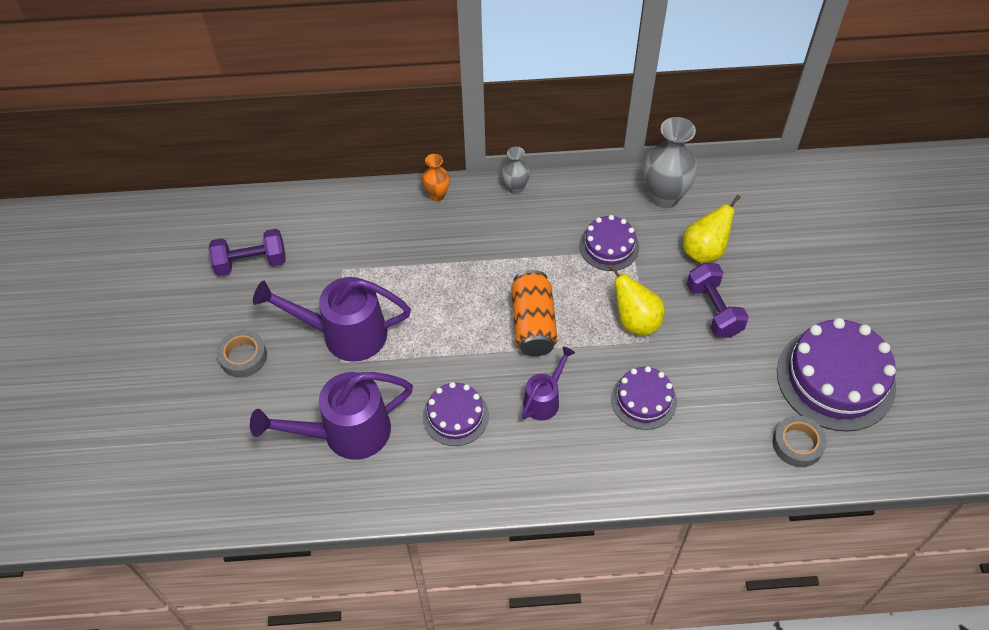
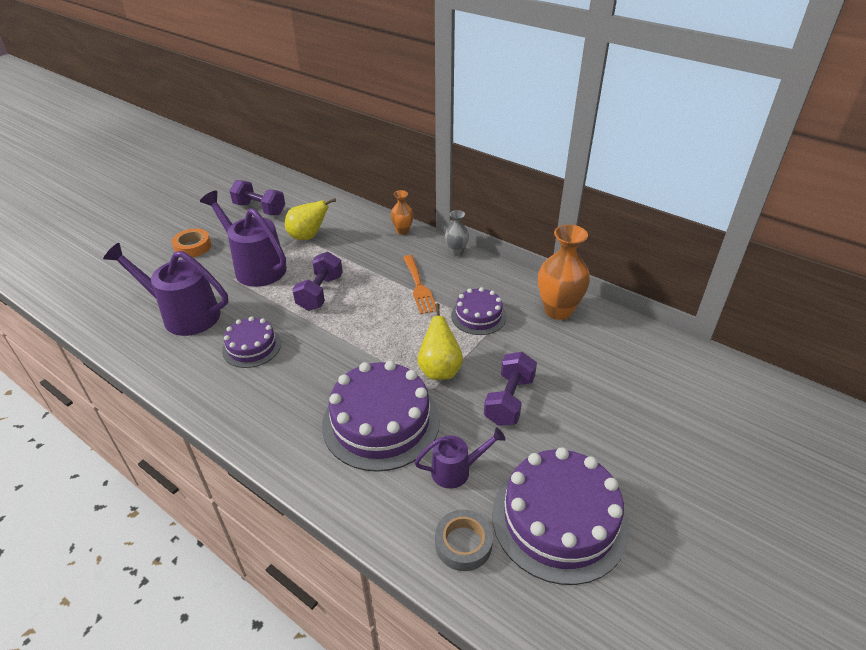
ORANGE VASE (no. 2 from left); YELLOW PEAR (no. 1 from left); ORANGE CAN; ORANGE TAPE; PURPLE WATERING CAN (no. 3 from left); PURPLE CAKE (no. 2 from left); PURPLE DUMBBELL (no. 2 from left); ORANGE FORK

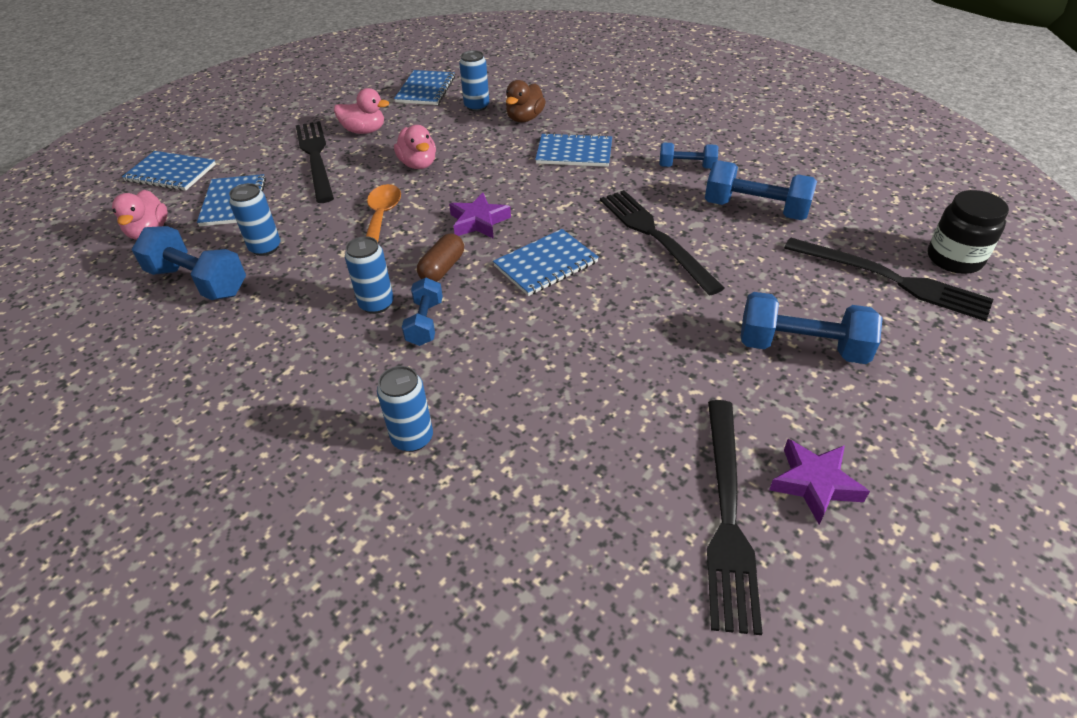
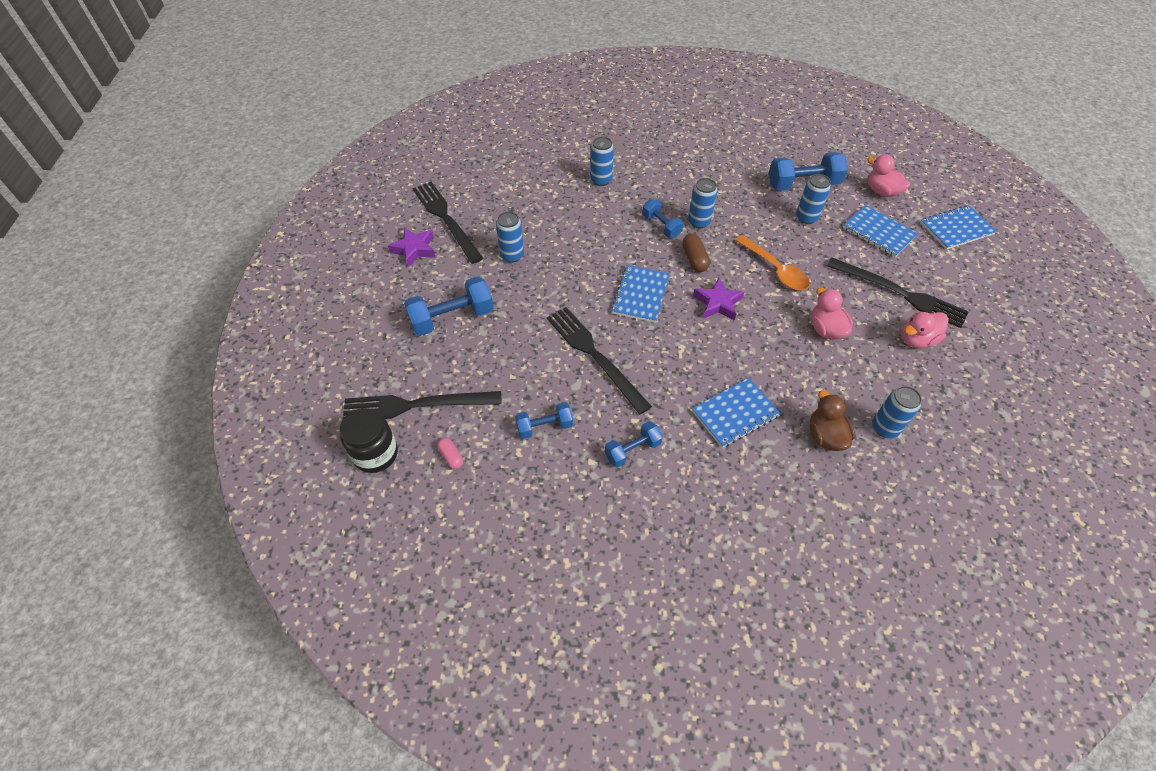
BLUE NOTEBOOK (no. 3 from left in the first image); PINK DUCK (no. 1 from left); BLUE DUMBBELL (no. 2 from left); BLACK FORK (no. 3 from left); BLUE CAN (no. 1 from left); PINK CAPSULE

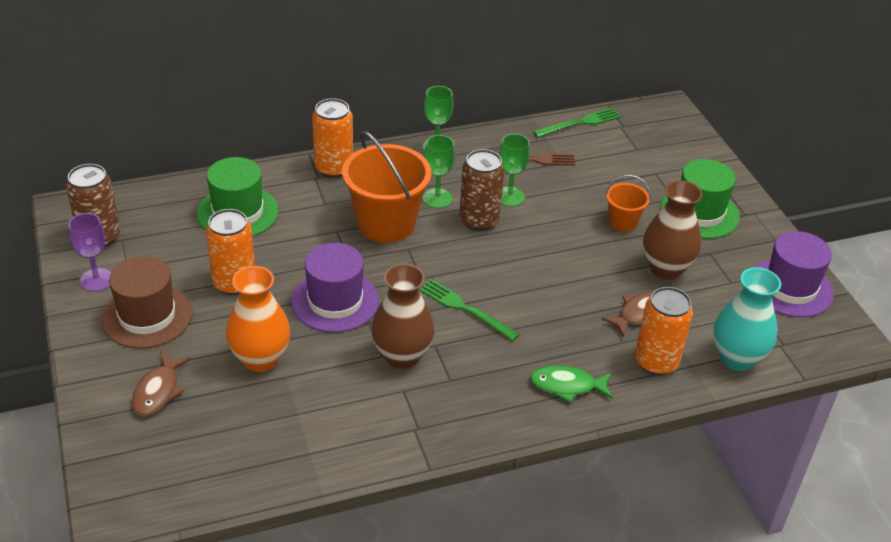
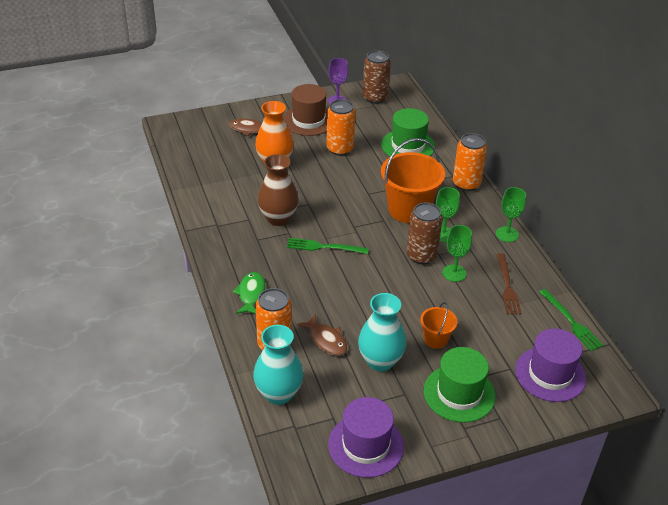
TURQUOISE VASE (no. 2 from left); PURPLE HAT (no. 2 from left); GREEN FORK (no. 1 from left)

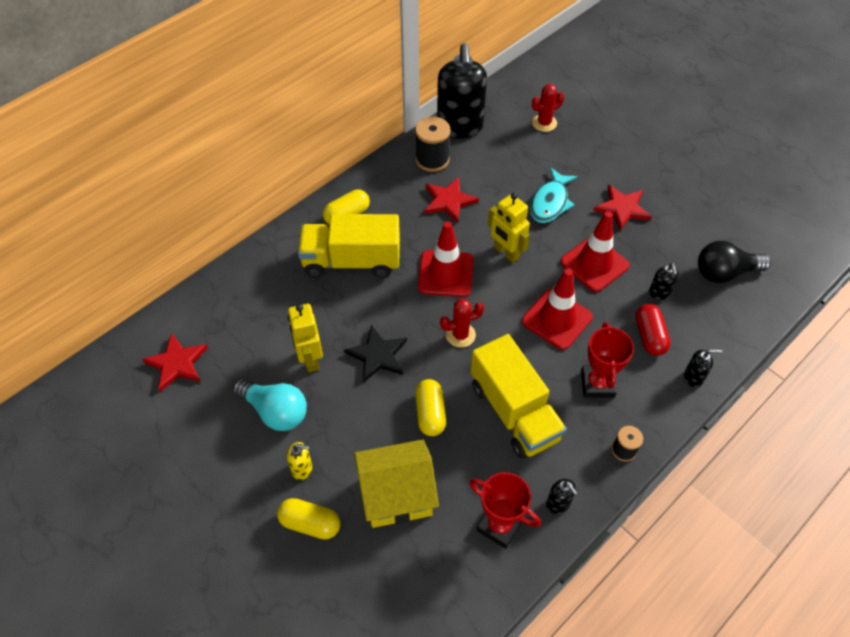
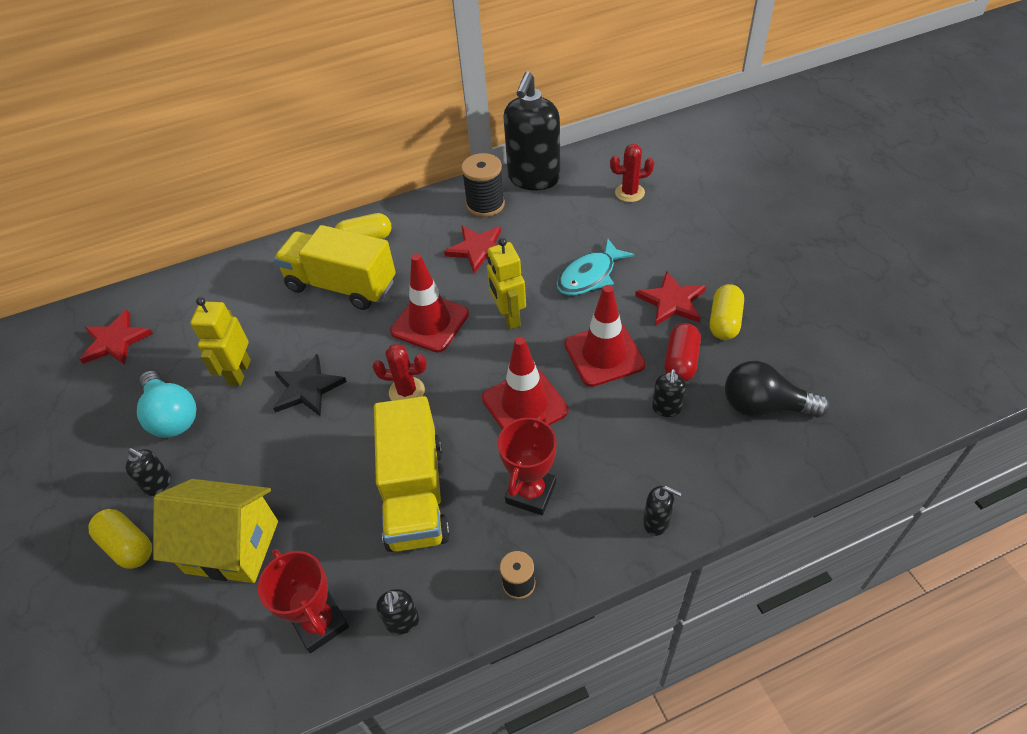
RED CAPSULE; YELLOW CAPSULE (no. 3 from left); BLACK SOAP DISPENSER (no. 1 from left)

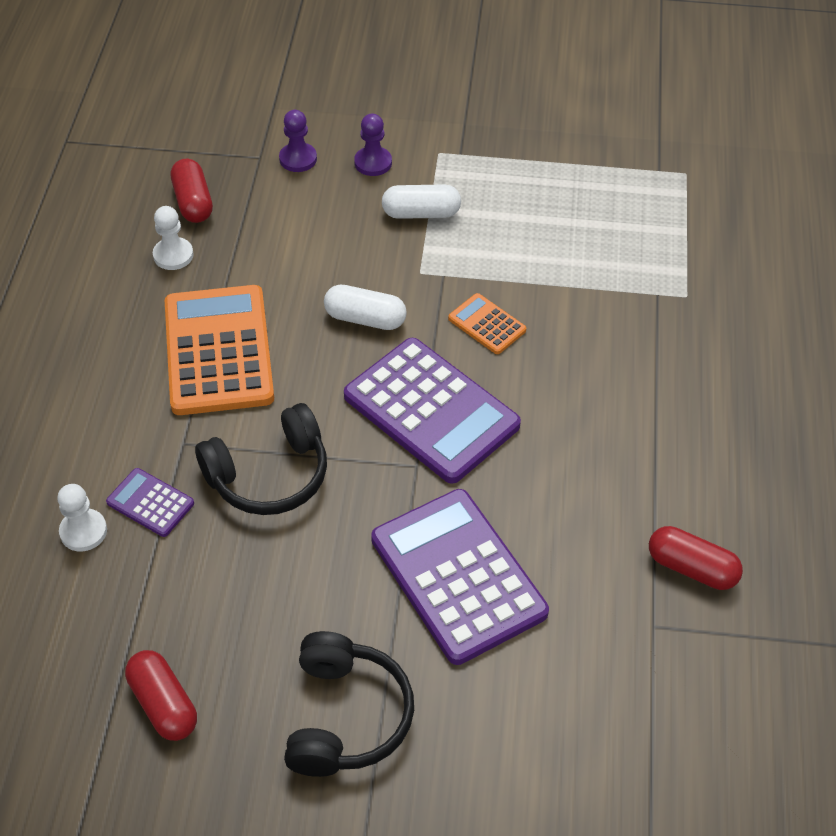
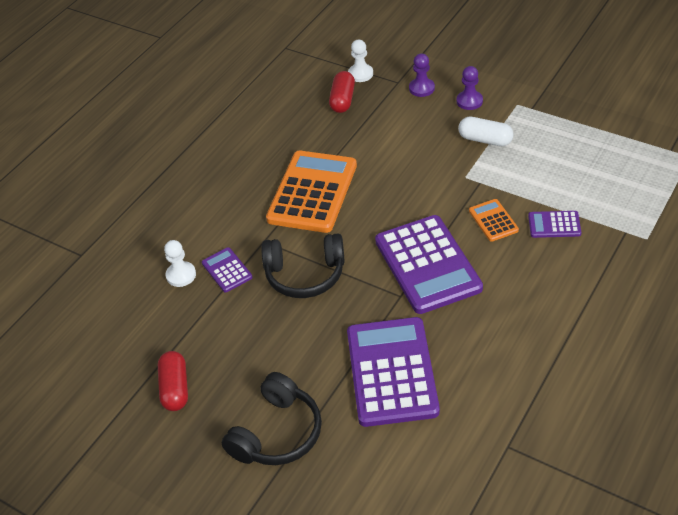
WHITE PAWN (no. 2 from left); WHITE CAPSULE (no. 1 from left in the first image); RED CAPSULE (no. 3 from left in the first image); PURPLE CALCULATOR (no. 4 from left)

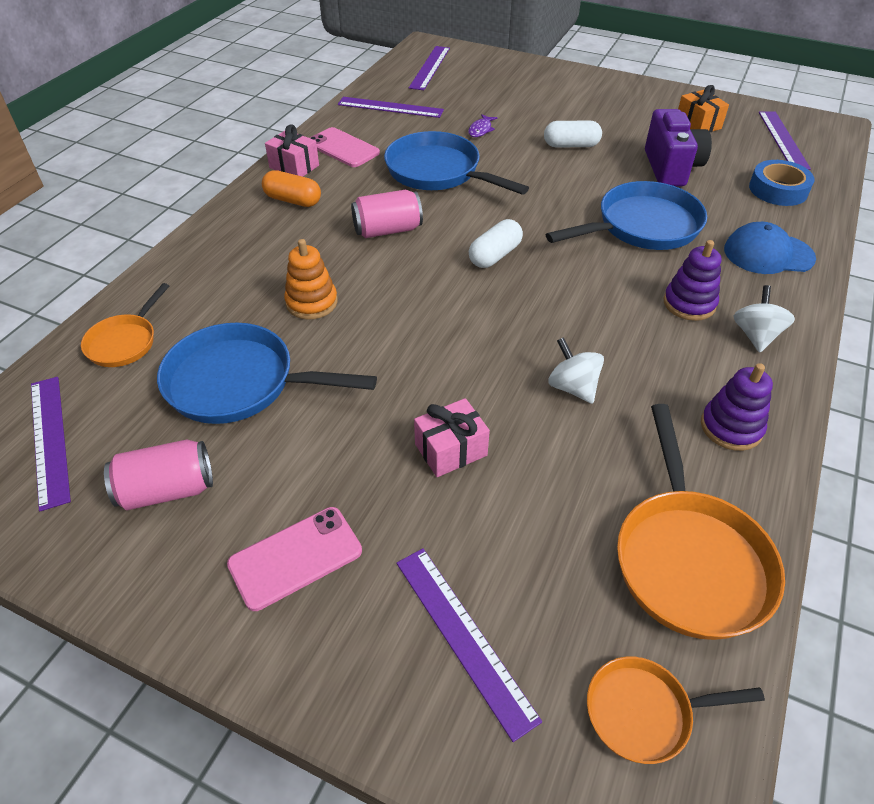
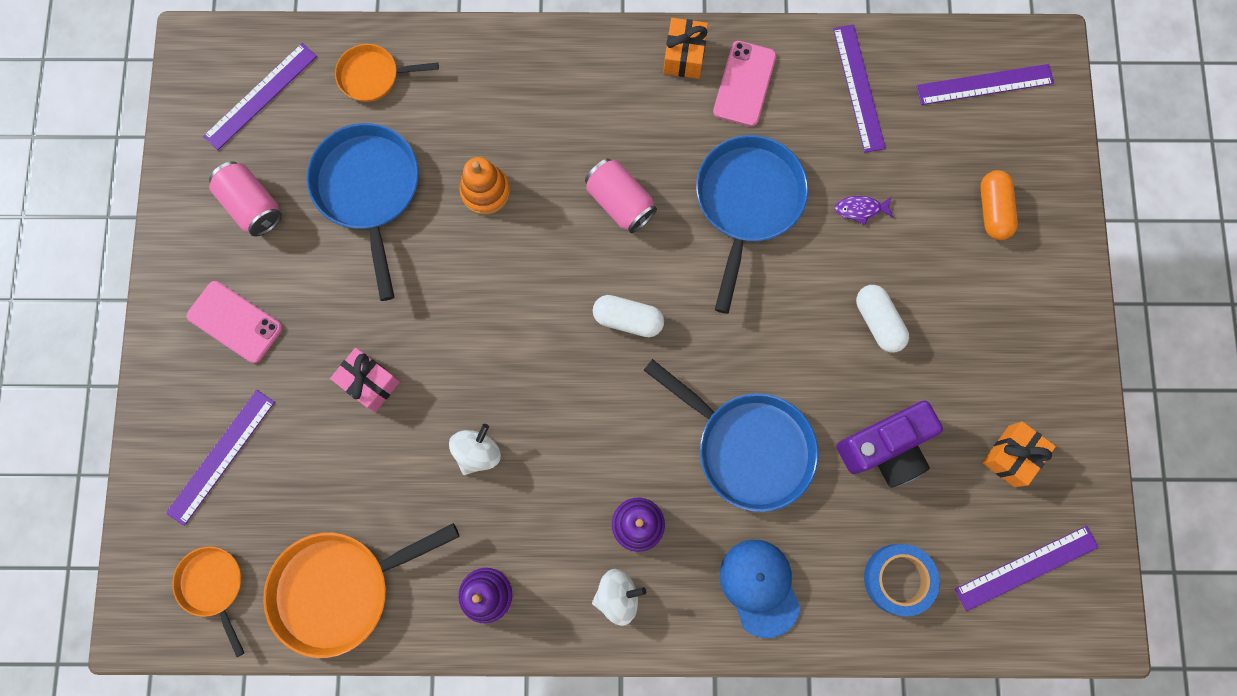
ORANGE GIFT (no. 1 from left); ORANGE CAPSULE

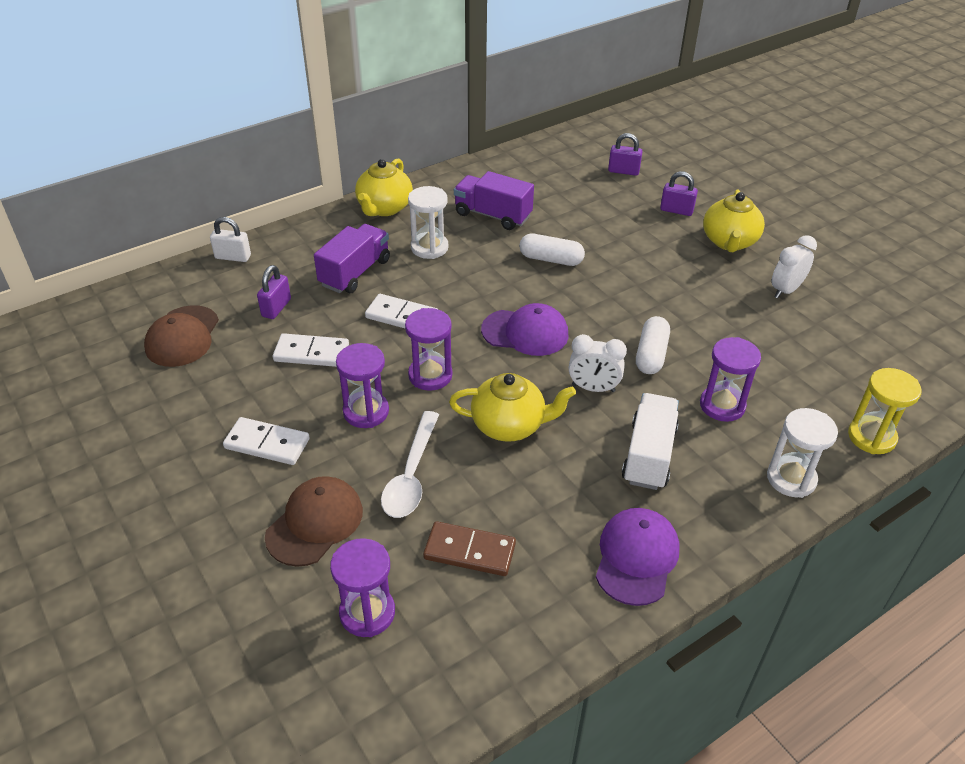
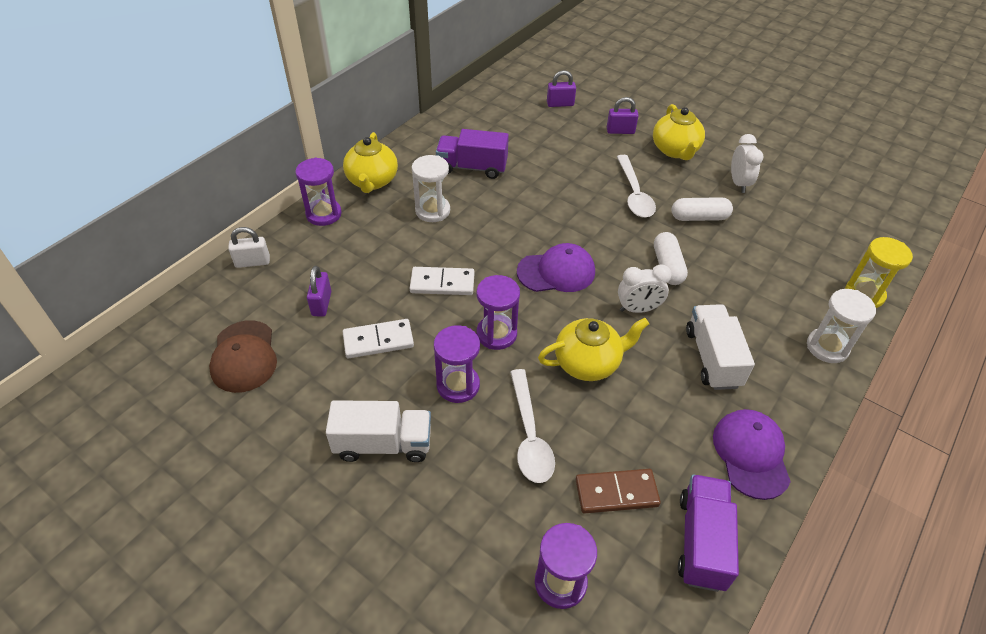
PURPLE TRUCK (no. 2 from left); WHITE CAPSULE (no. 2 from left); WHITE CLOCK (no. 2 from left); PURPLE HOURGLASS (no. 1 from left); WHITE TRUCK (no. 1 from left); BROWN CAP (no. 2 from left in the first image); WHITE SPOON (no. 2 from left)

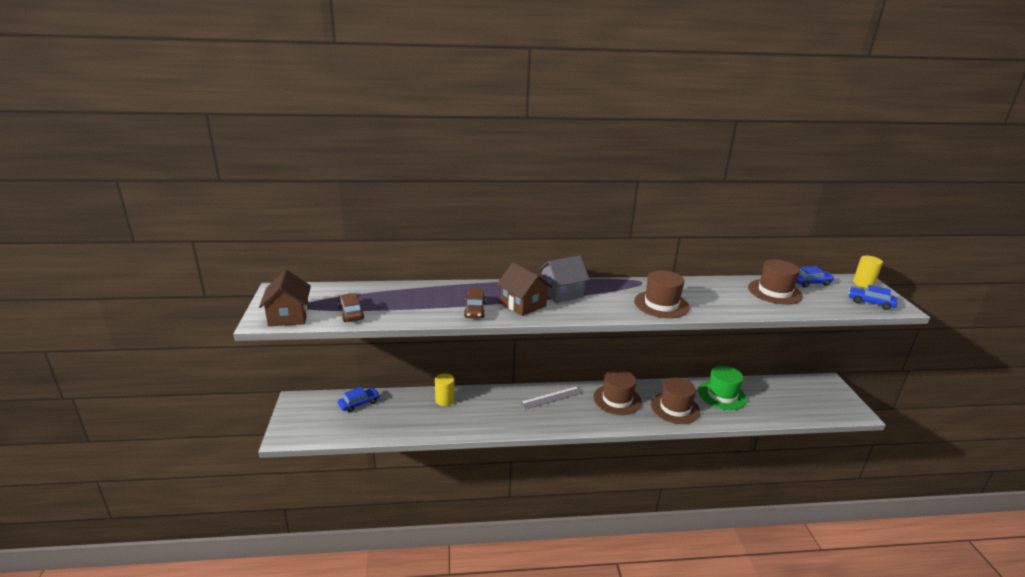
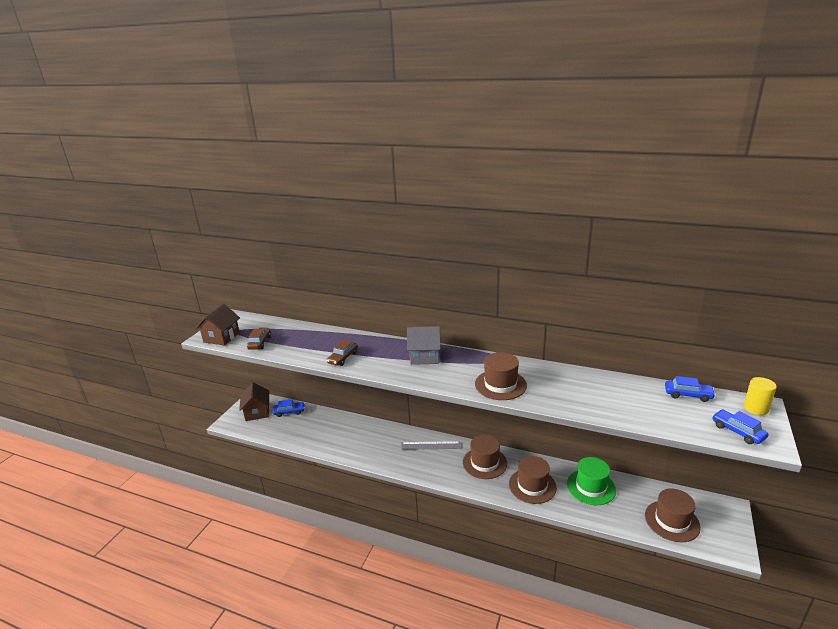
BROWN HAT (no. 4 from left); BROWN HOUSE (no. 2 from left); YELLOW CYLINDER (no. 1 from left in the first image)

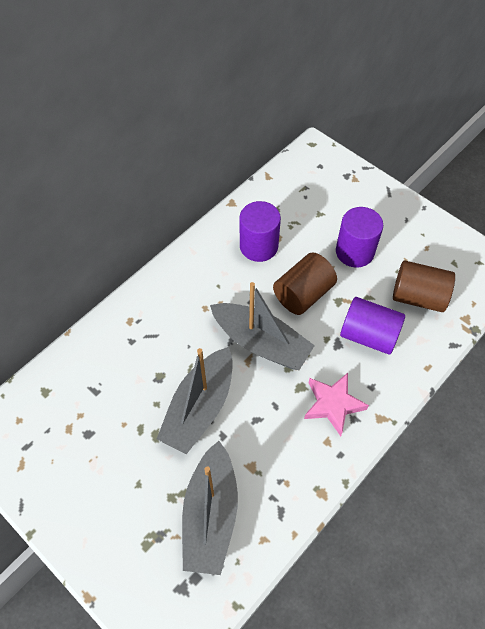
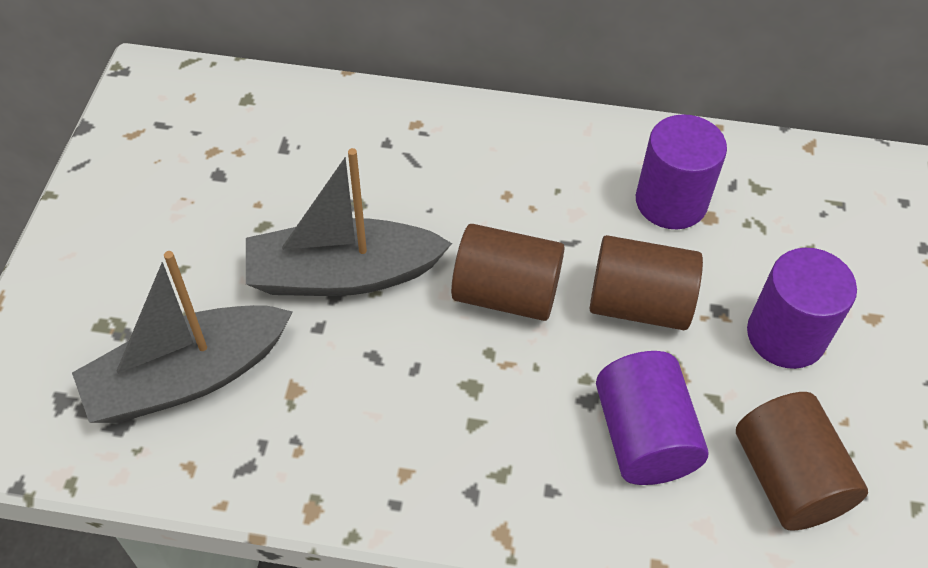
BROWN CYLINDER (no. 1 from left); PINK STAR

